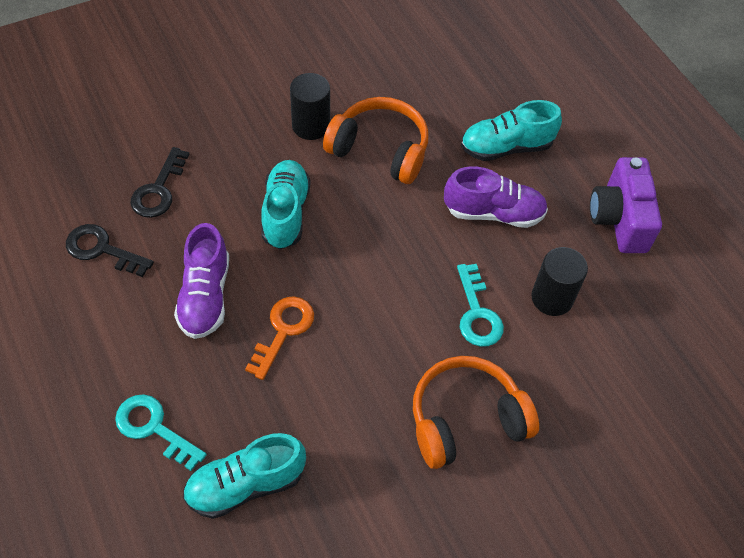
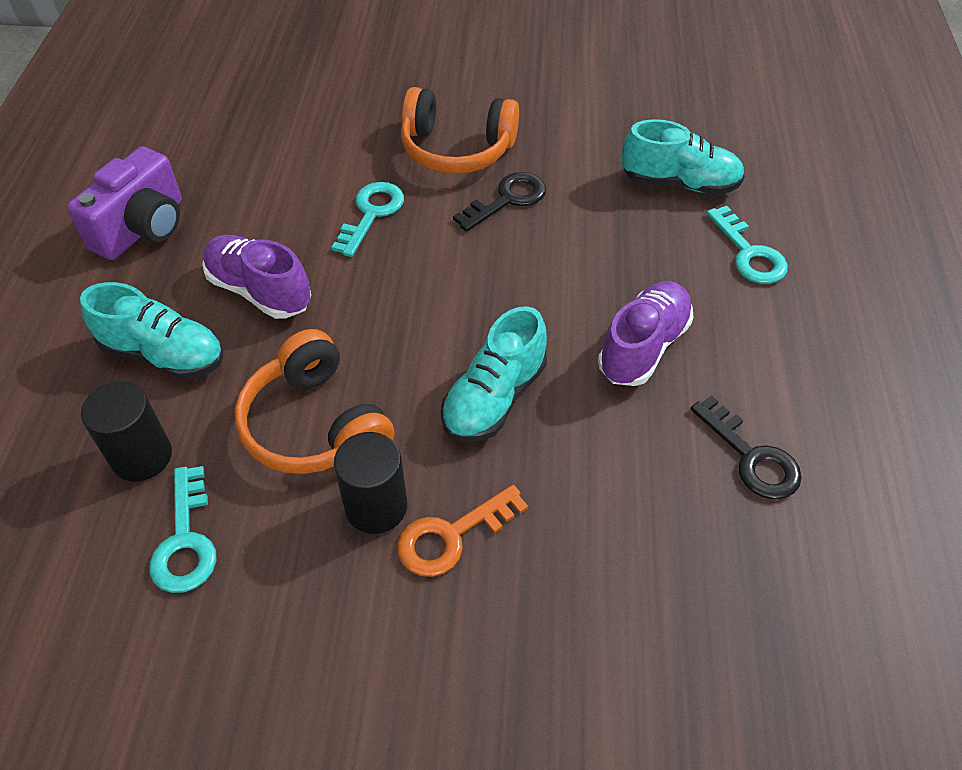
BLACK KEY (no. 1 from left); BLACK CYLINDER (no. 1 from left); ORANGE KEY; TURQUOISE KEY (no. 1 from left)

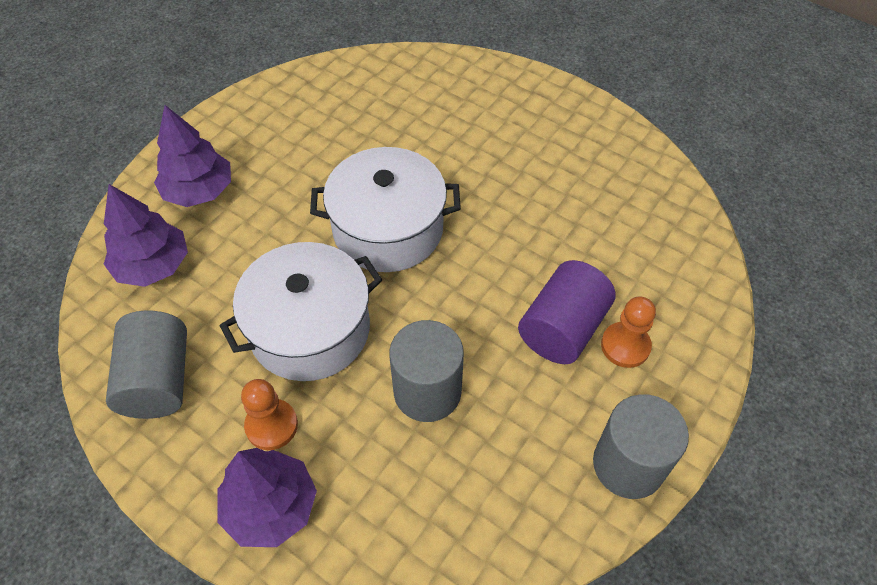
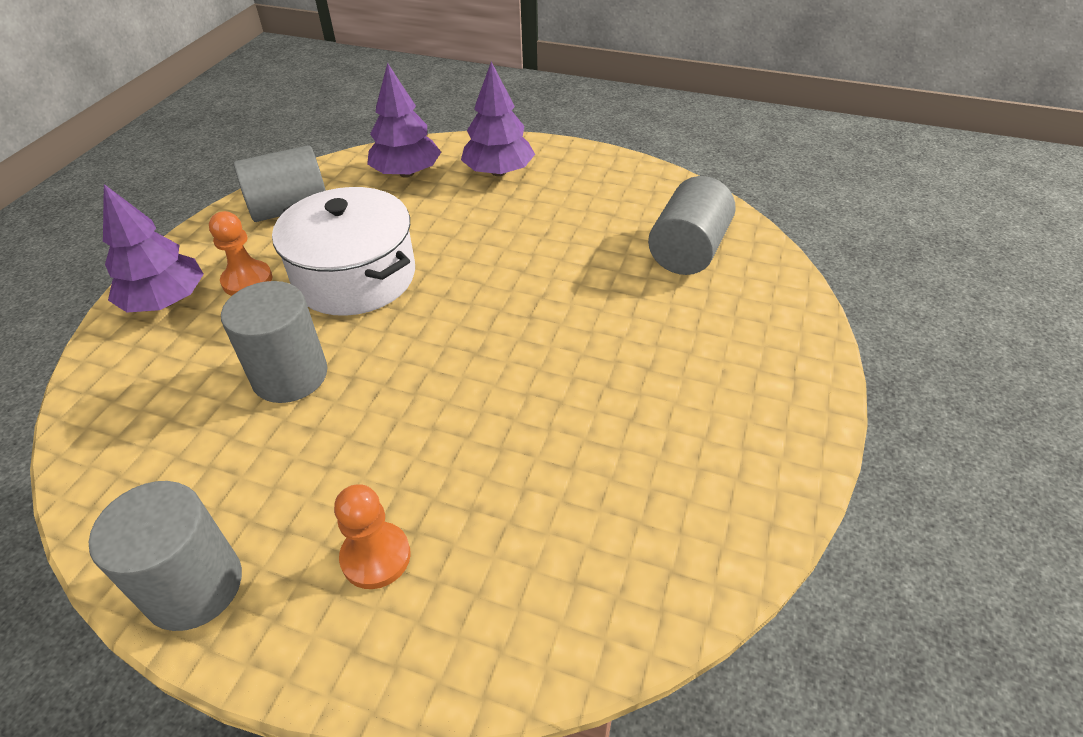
WHITE POT (no. 2 from left in the first image); PURPLE CYLINDER; GREY CYLINDER (no. 4 from left)

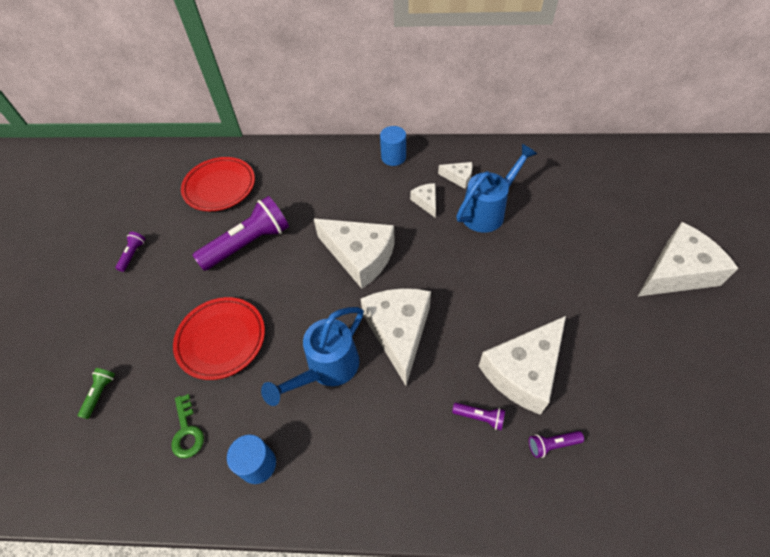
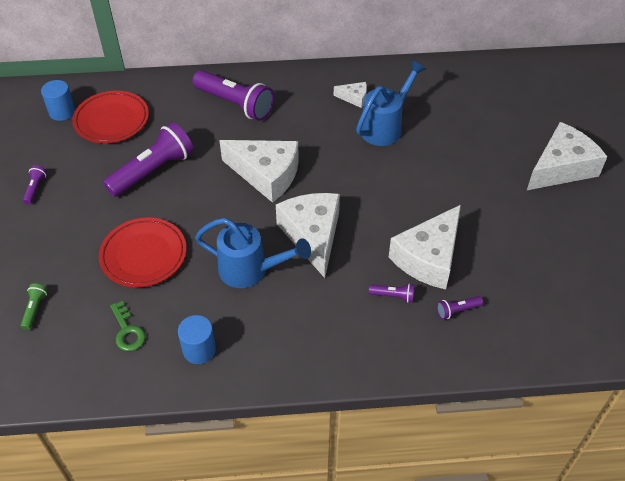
BLUE CYLINDER (no. 1 from left); WHITE CHEESE (no. 3 from left in the first image); BLUE WATERING CAN (no. 1 from left); PURPLE FLASHLIGHT (no. 3 from left)

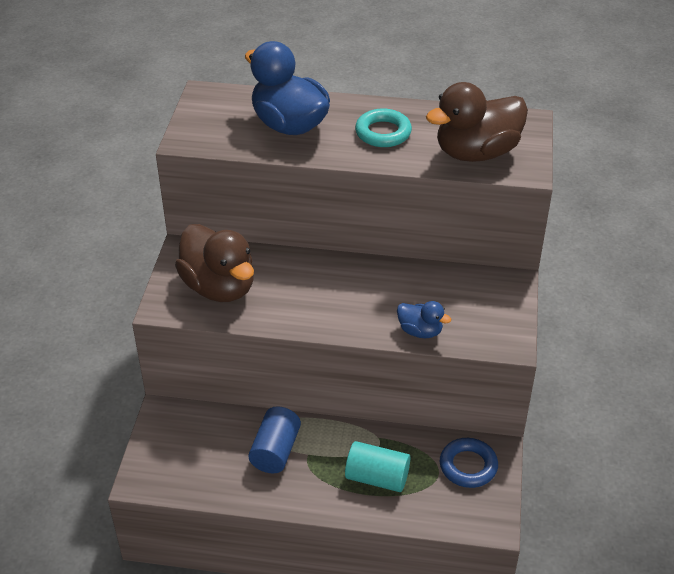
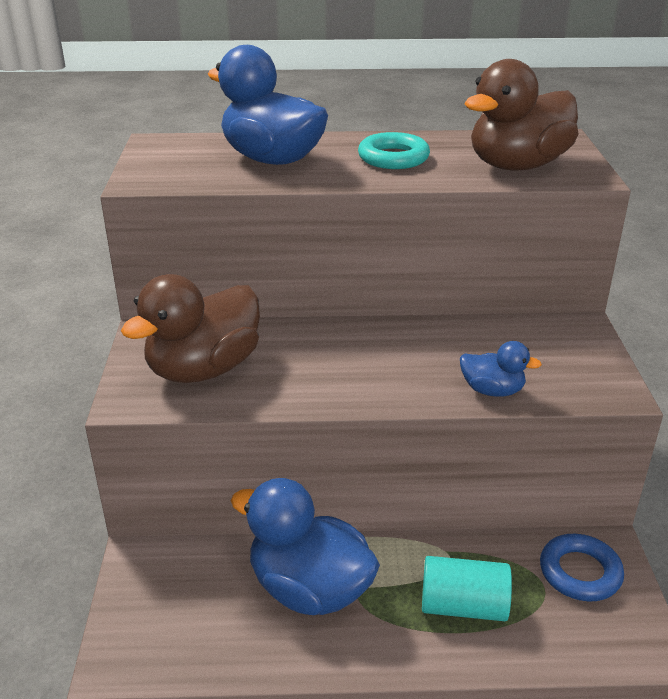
BROWN DUCK (no. 1 from left); BLUE DUCK (no. 2 from left)

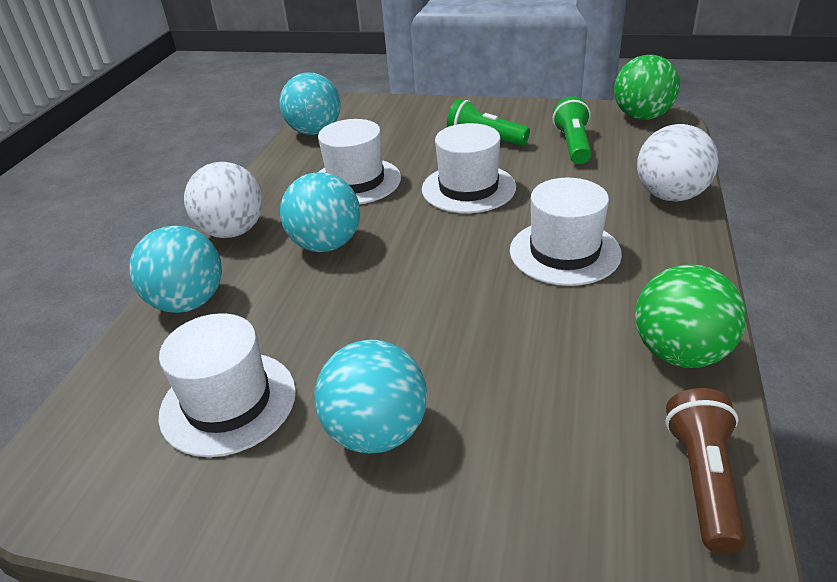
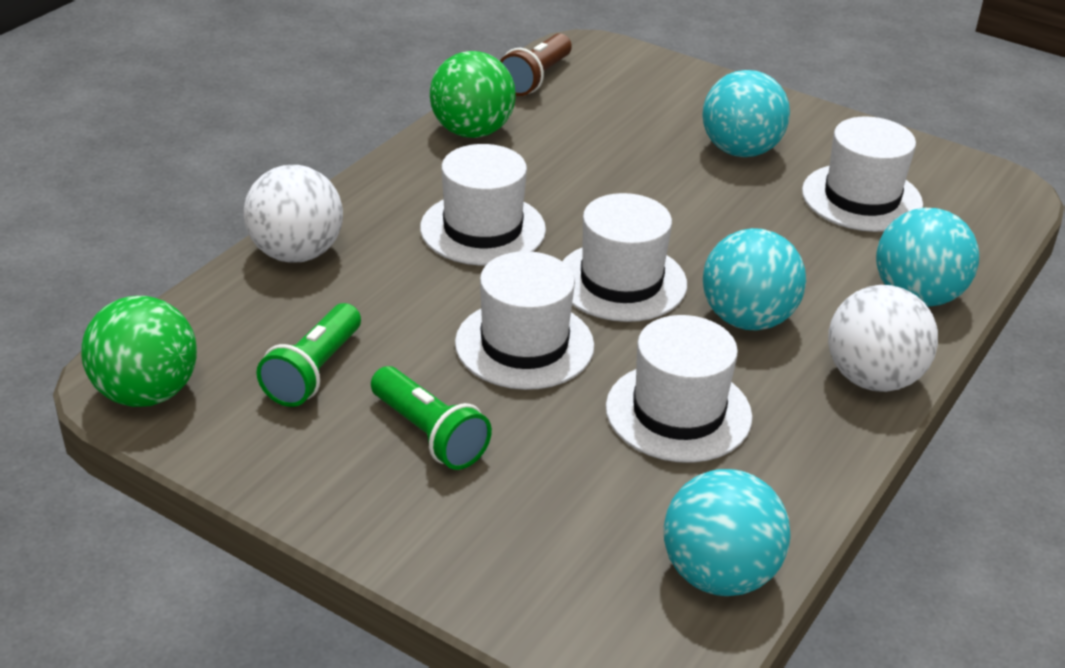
WHITE HAT (no. 3 from left)

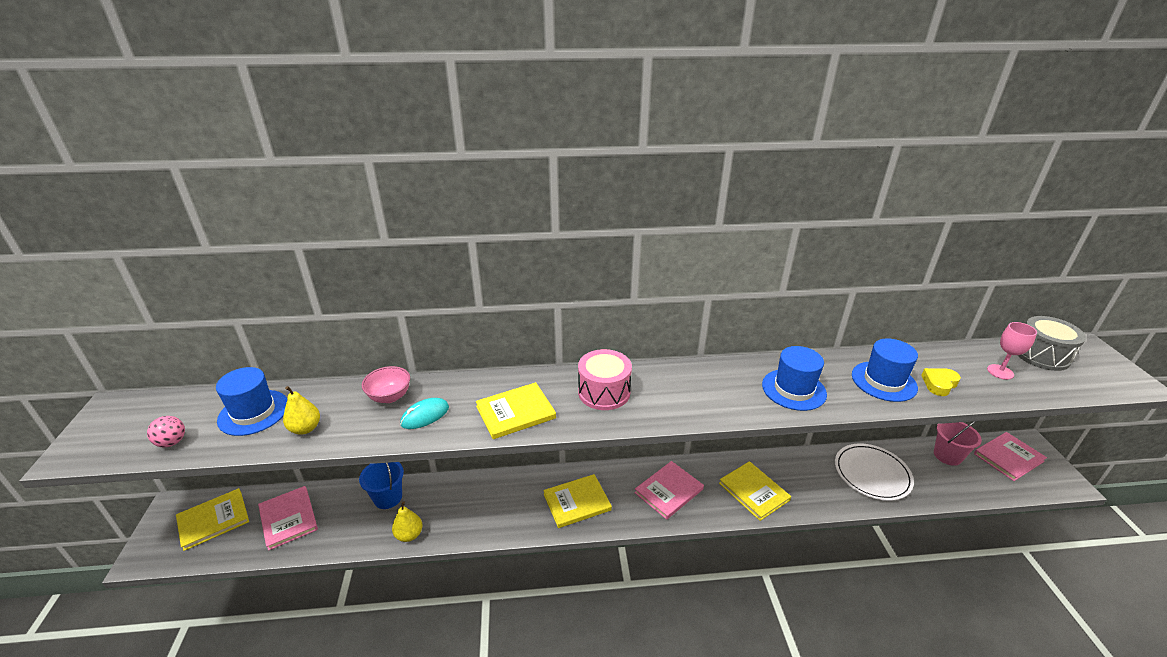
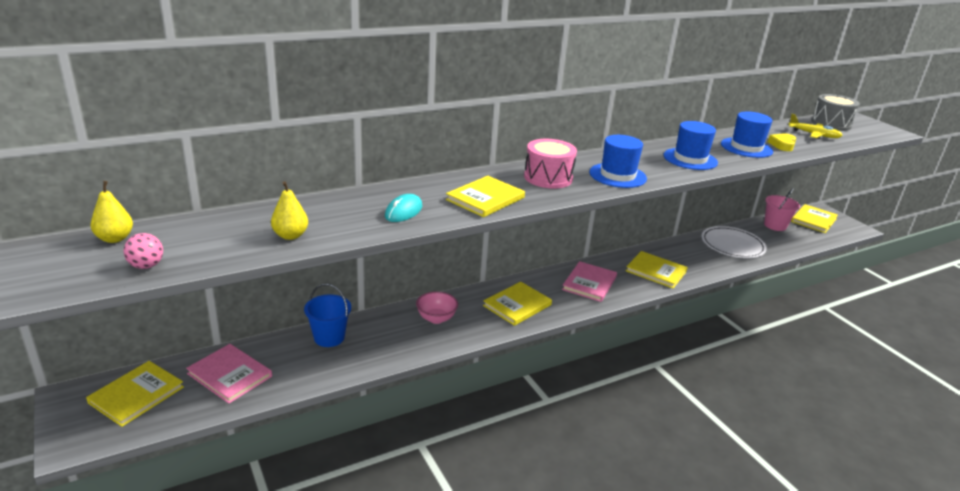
YELLOW PLANE; PINK BOWL; BLUE HAT (no. 1 from left); YELLOW BOOK (no. 5 from left); YELLOW PEAR (no. 1 from left)

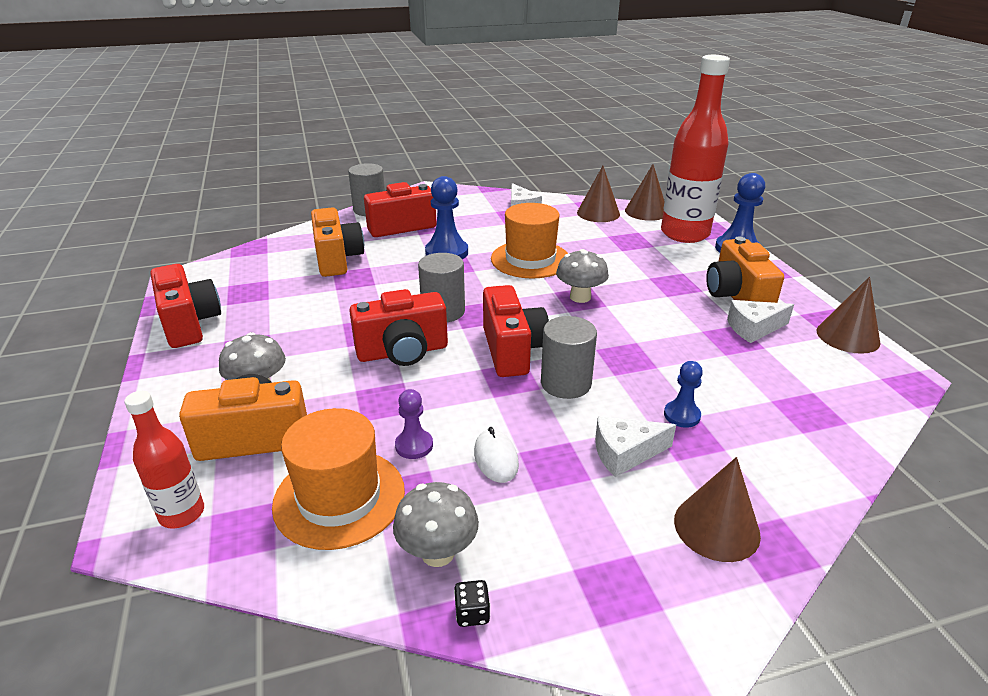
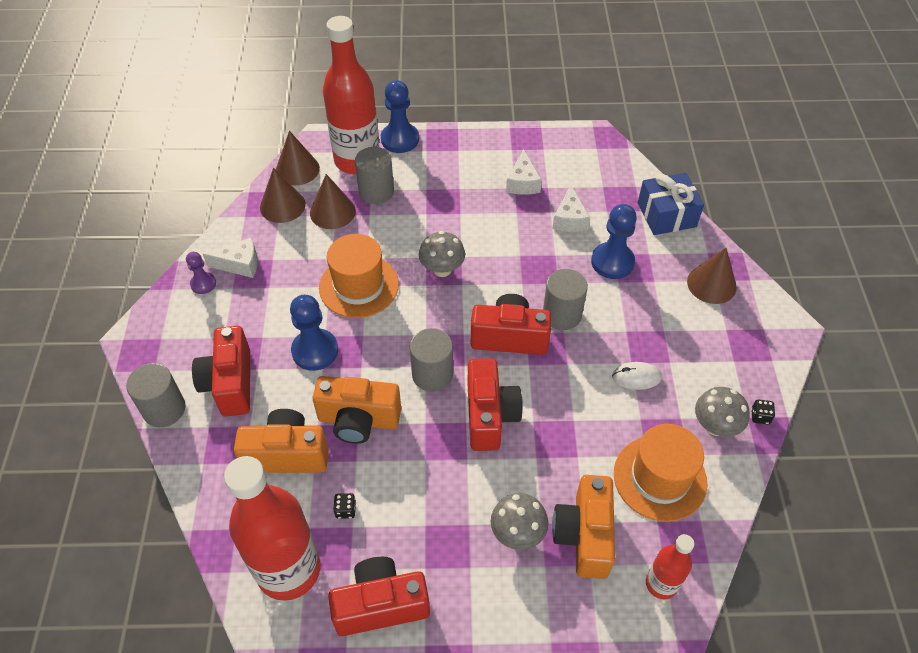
ORANGE CAMERA (no. 2 from left); BROWN CONE (no. 3 from left); BLUE PAWN (no. 3 from left); PURPLE PAWN; WHITE CHEESE (no. 3 from left); GREY CYLINDER (no. 2 from left); BLUE GIFT; RED BOTTLE (no. 1 from left); BLACK DICE (no. 1 from left)

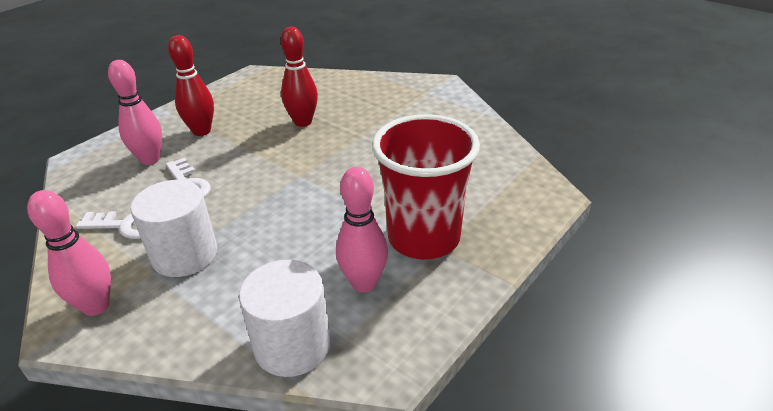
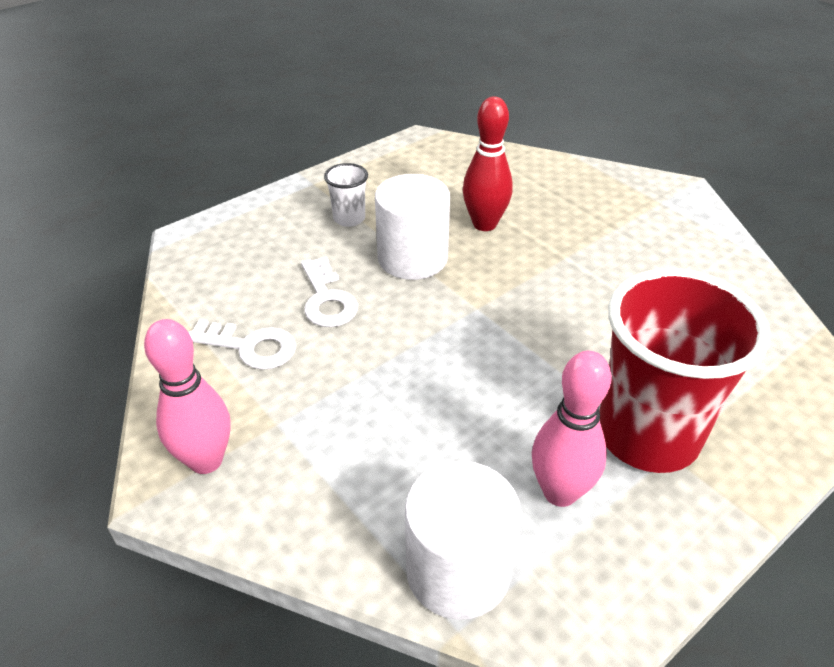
WHITE CUP; PINK BOWLING PIN (no. 2 from left in the first image); WHITE CYLINDER (no. 1 from left)

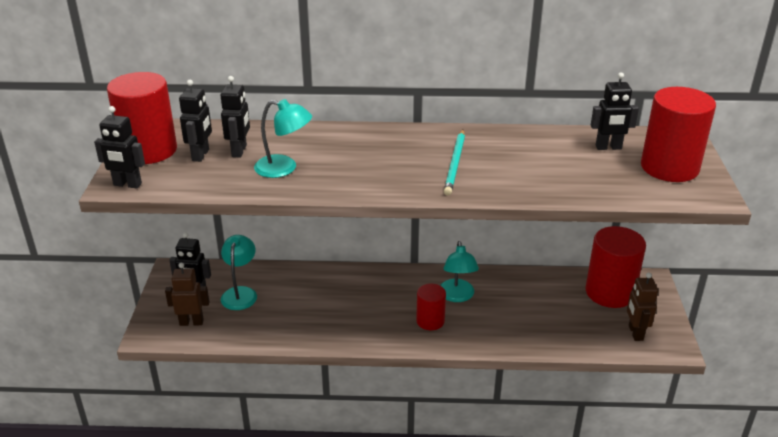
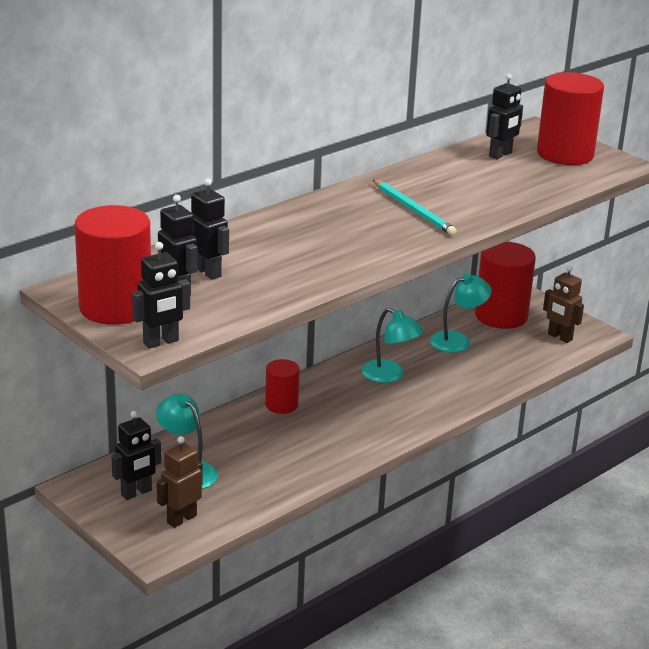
TURQUOISE LAMP (no. 3 from left); RED CYLINDER (no. 2 from left)

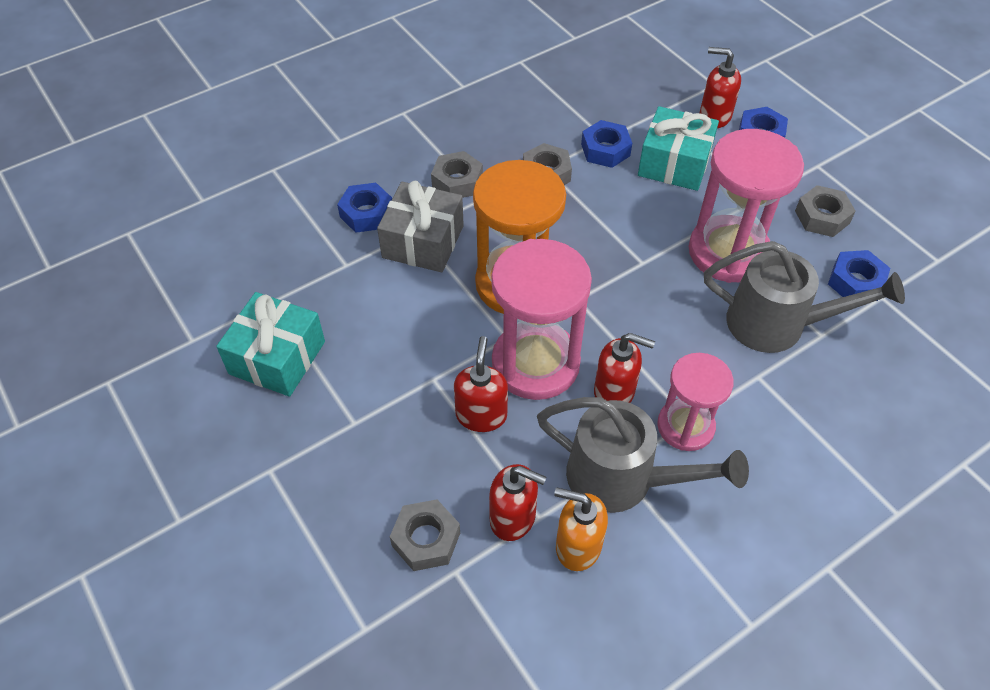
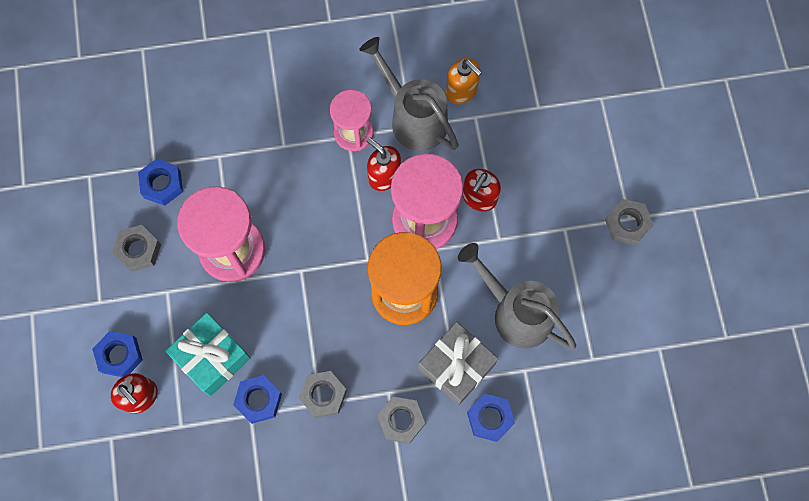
GREY WATERING CAN (no. 2 from left); TURQUOISE GIFT (no. 1 from left in the first image); RED SOAP DISPENSER (no. 2 from left in the first image); GREY NUT (no. 4 from left)

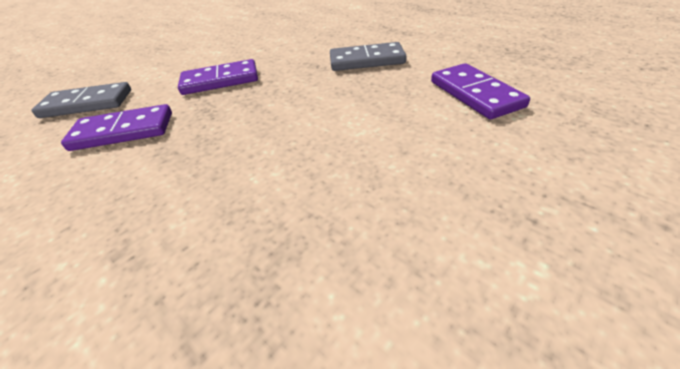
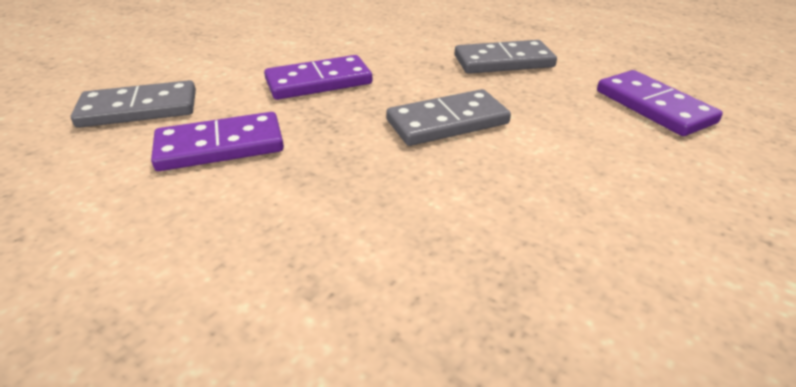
GREY DOMINO (no. 2 from left)

